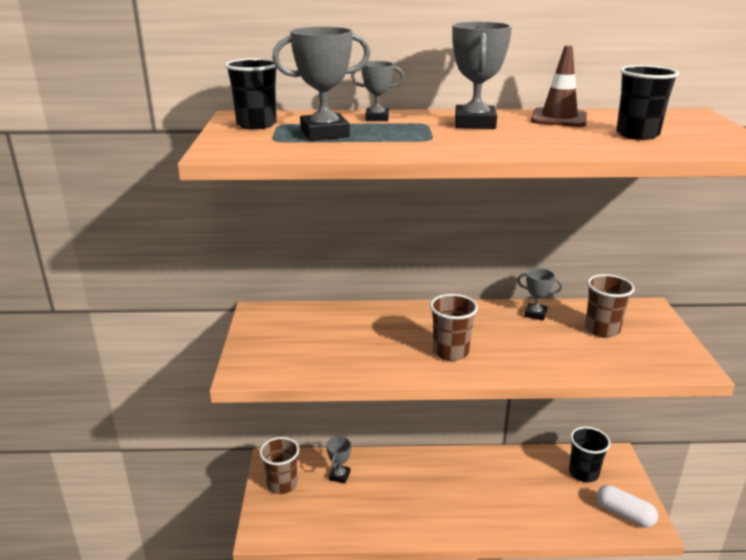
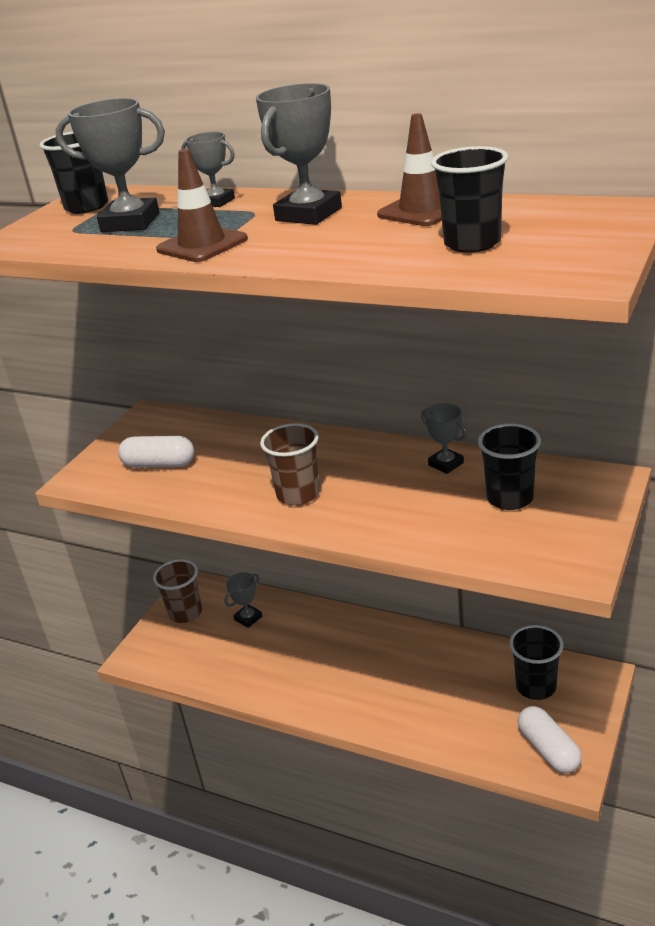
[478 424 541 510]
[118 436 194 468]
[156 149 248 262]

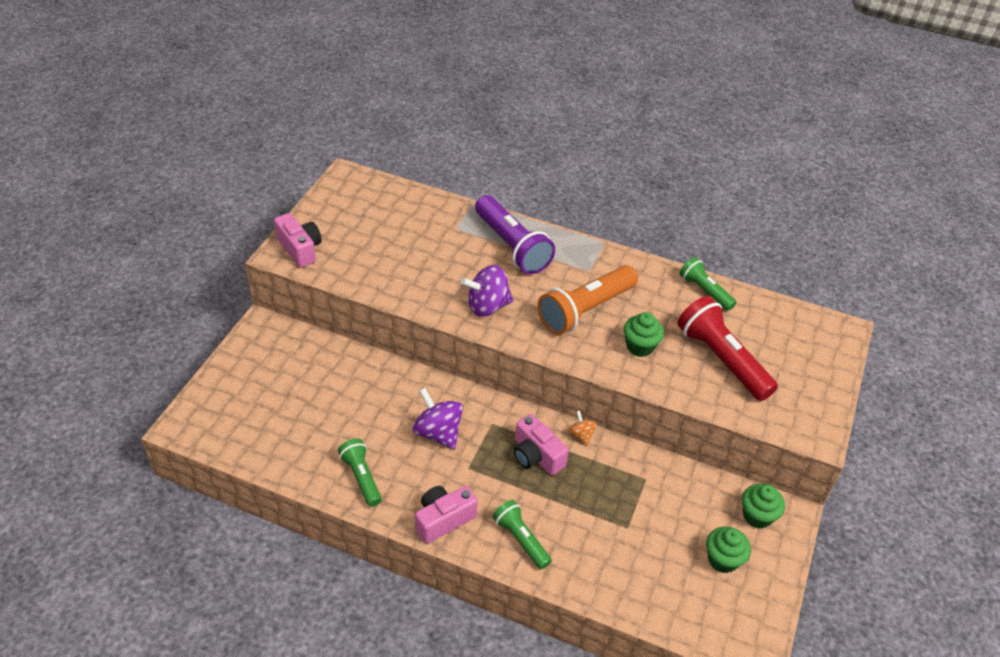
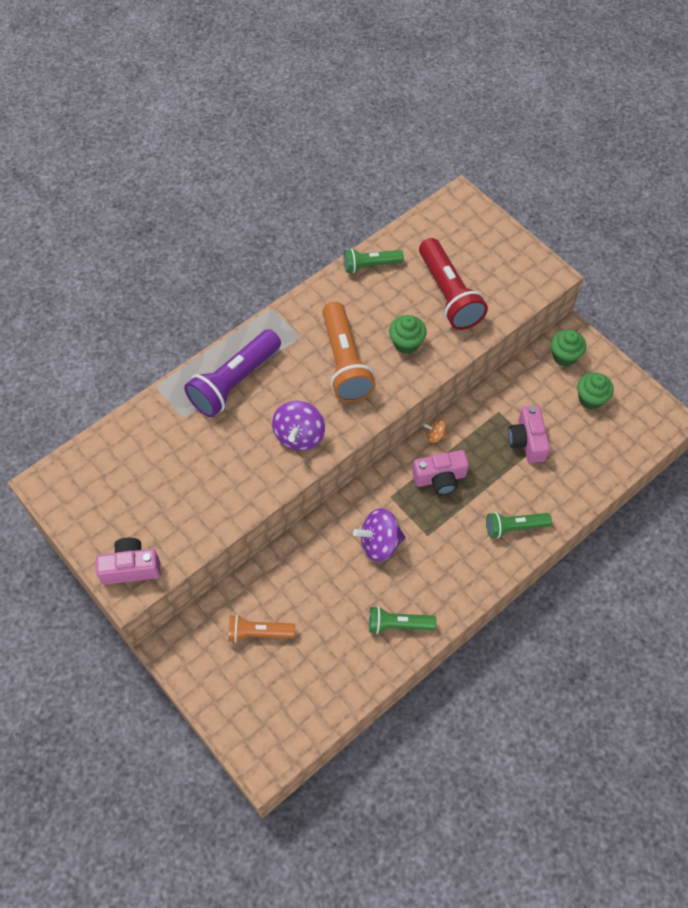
[508 405 550 463]
[184 329 281 417]
[419 238 488 330]
[228 615 295 643]

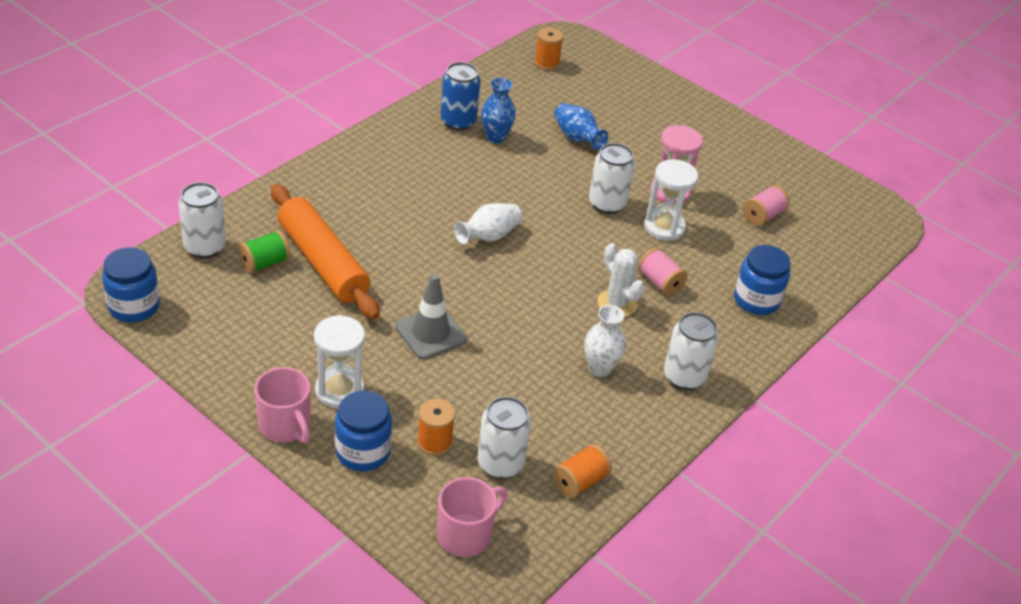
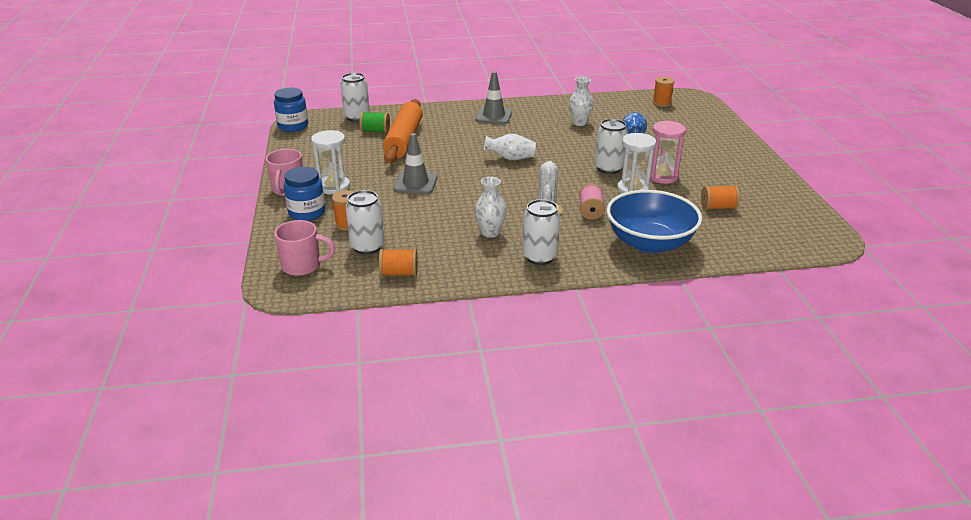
[440 62 480 131] (first image)
[569 77 594 126]
[607 190 702 253]
[701 185 740 210]
[475 71 512 124]

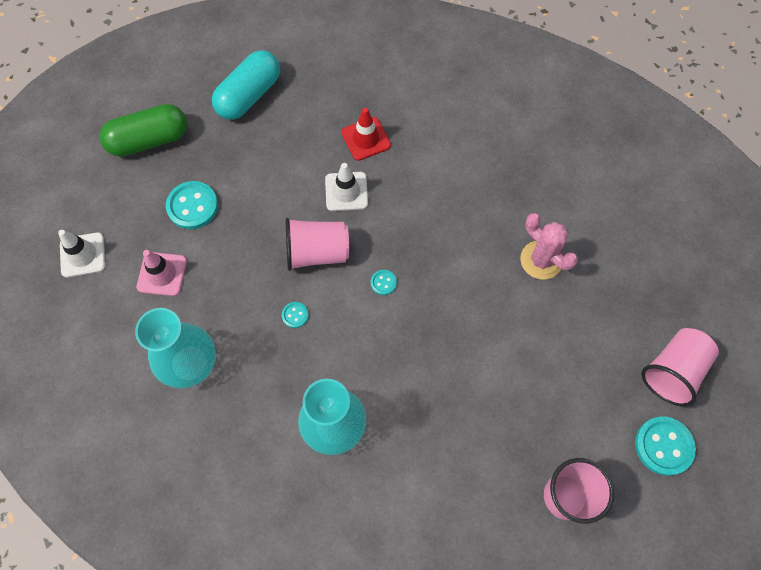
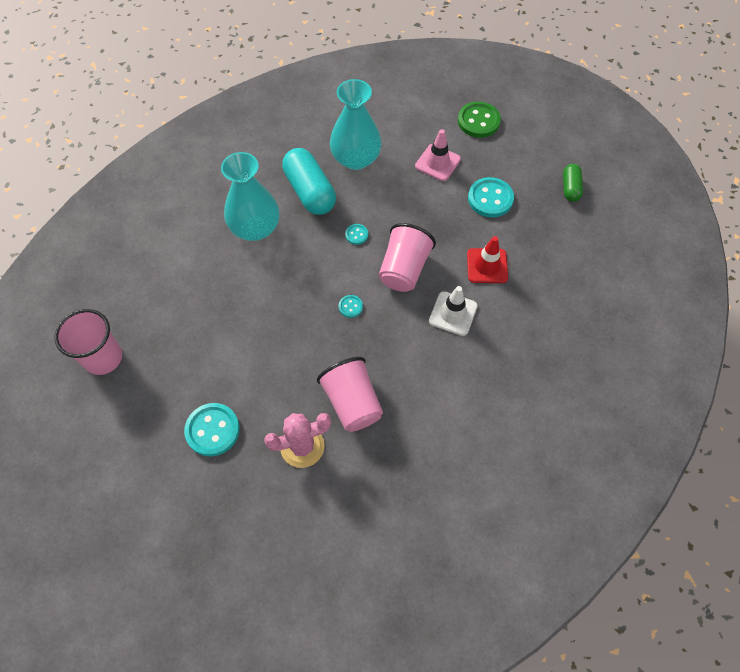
[458 102 501 138]
[563 164 583 202]
[282 148 336 215]
[467 236 508 283]
[184 403 240 456]
[317 357 383 432]

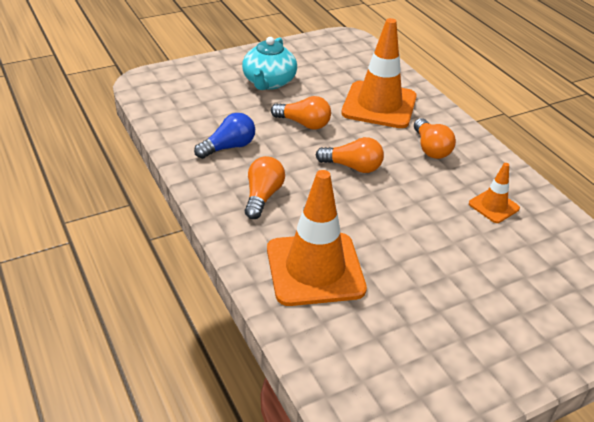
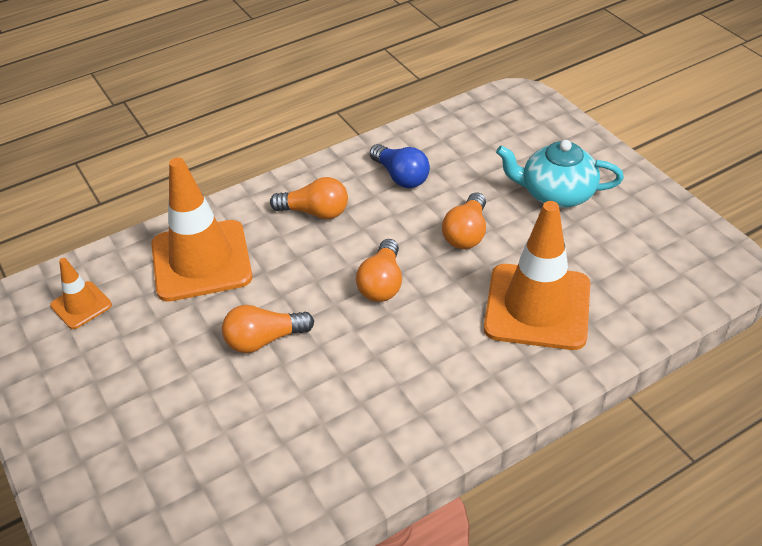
[222 305 314 353]
[50 258 112 329]

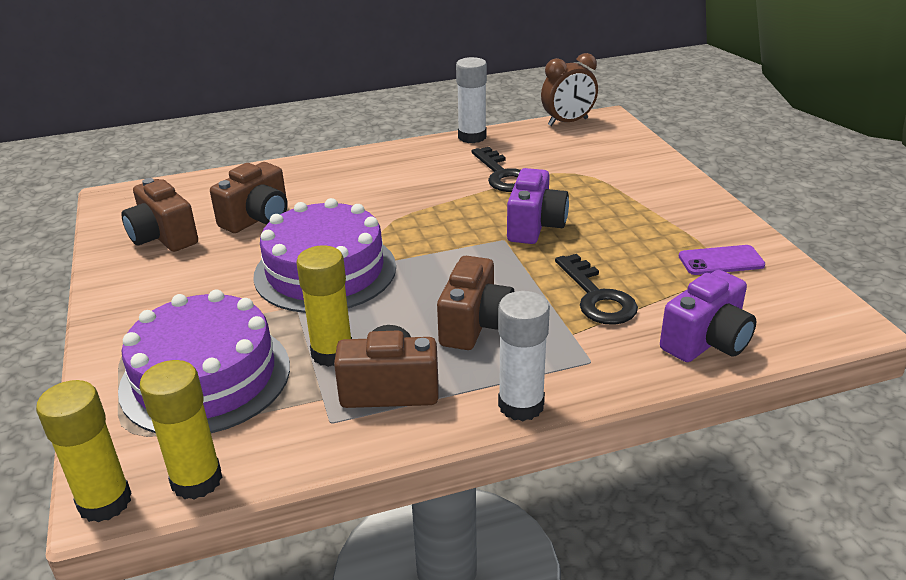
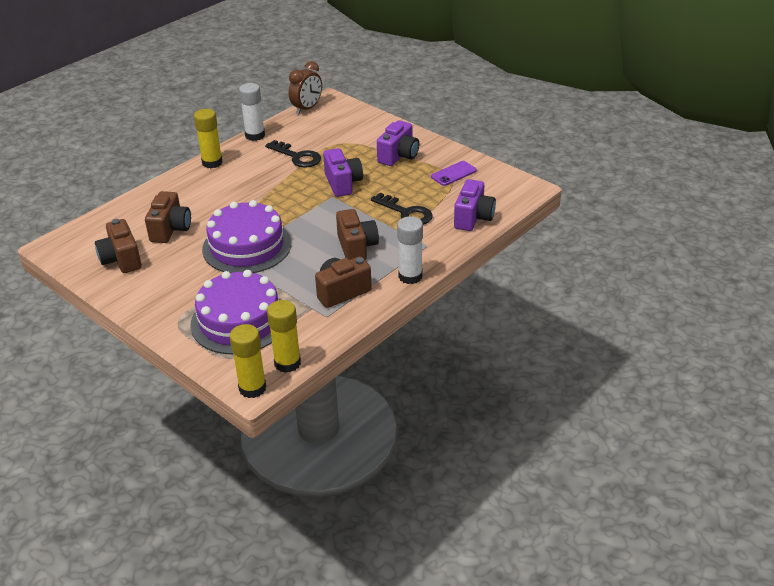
[95 219 142 273]
[194 109 223 168]
[377 120 419 166]

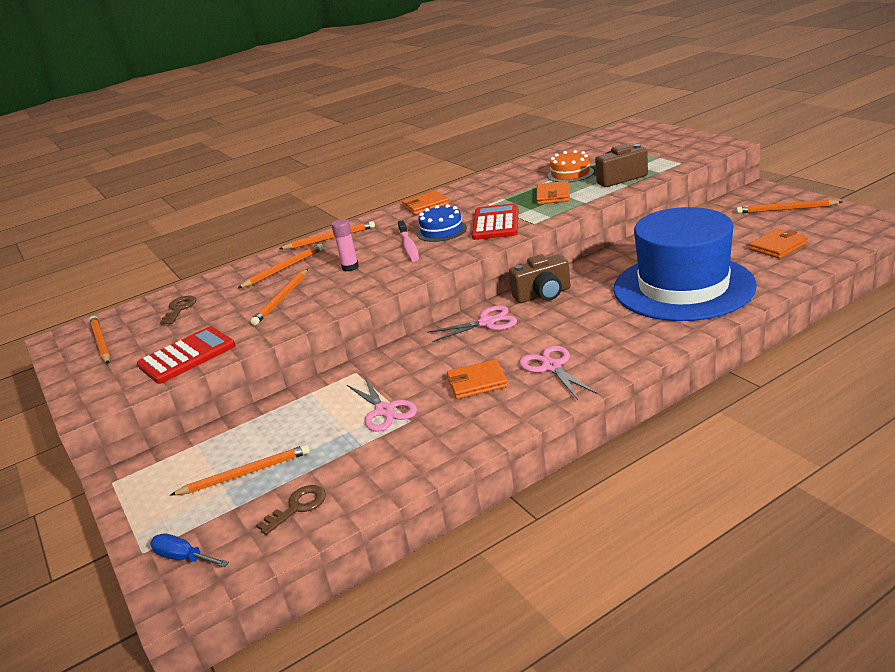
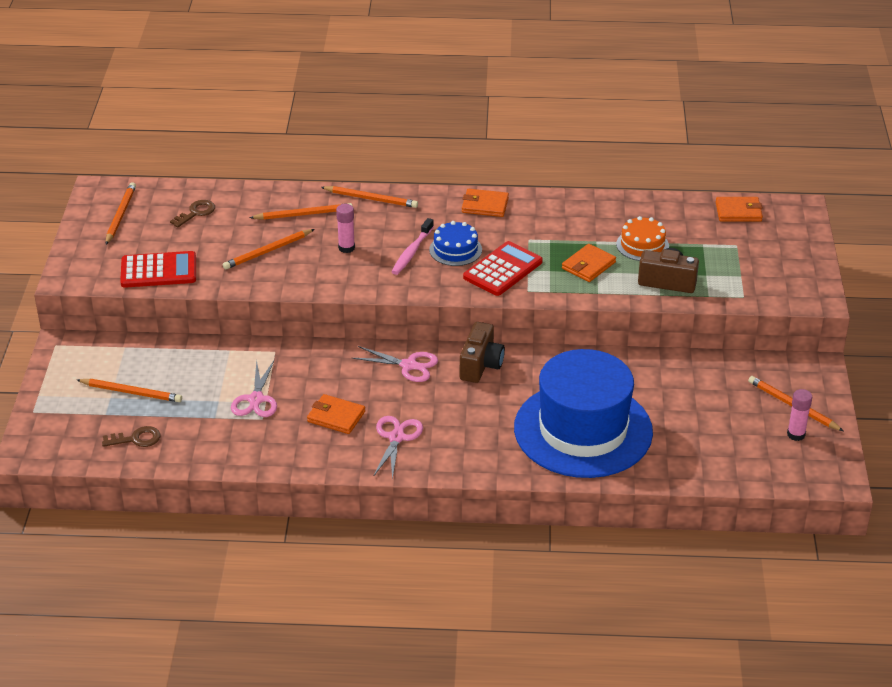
[150 533 229 567] (first image)
[460 322 505 383]
[716 197 763 222]
[787 389 812 441]

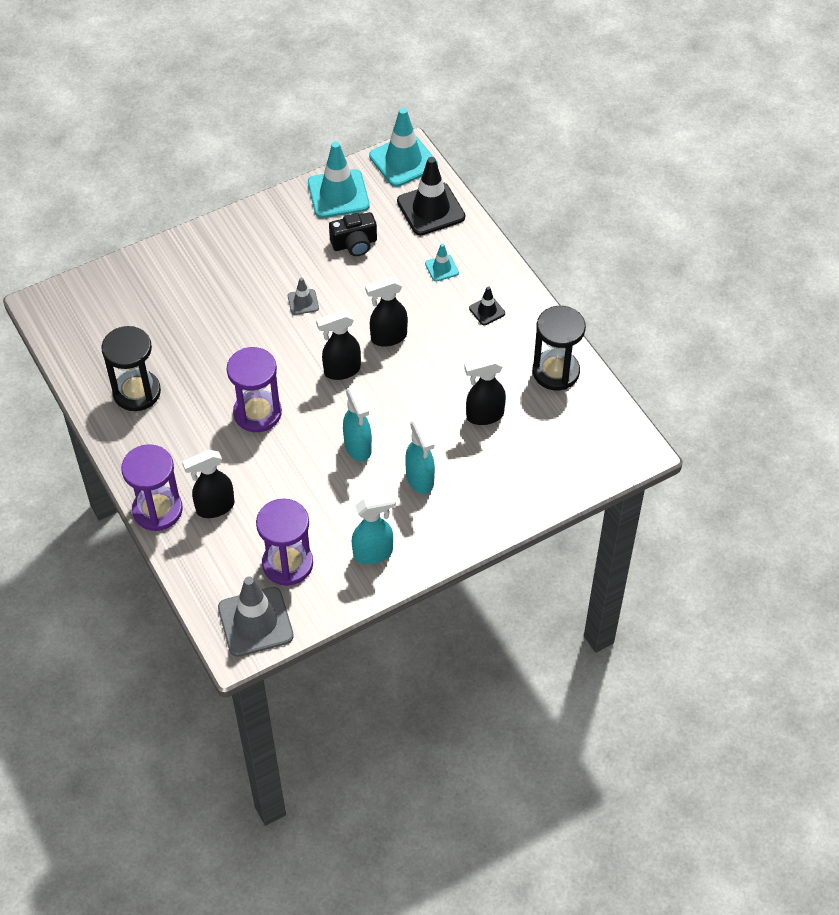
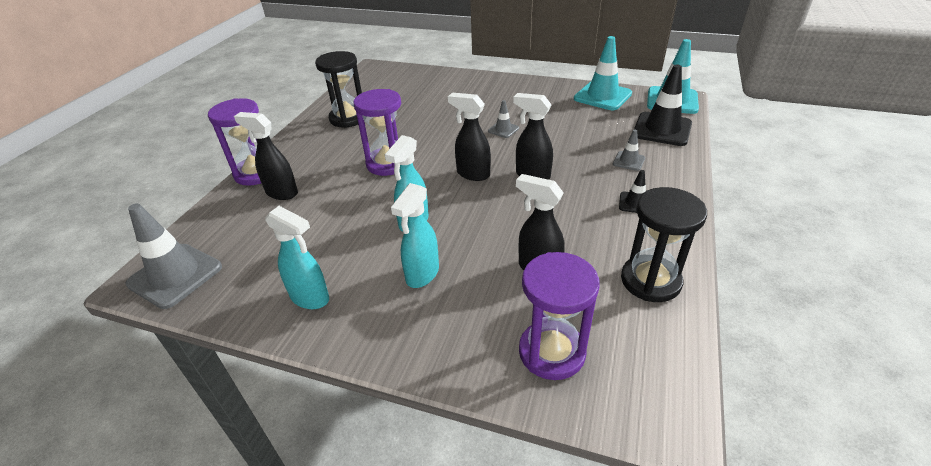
[519 252 600 380]
[329 212 377 256] (first image)
[613 130 645 171]

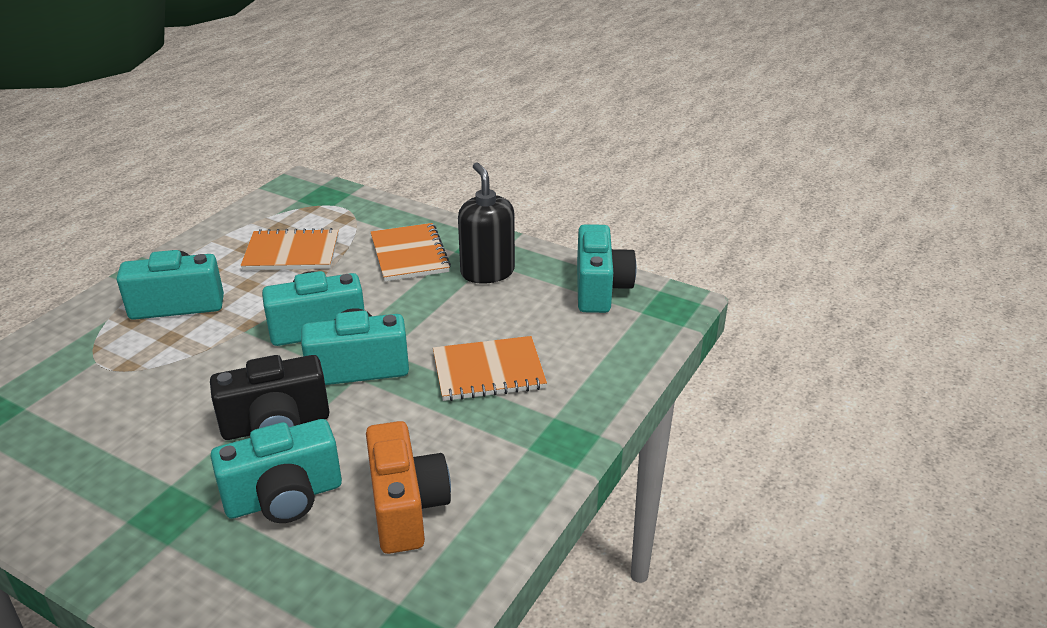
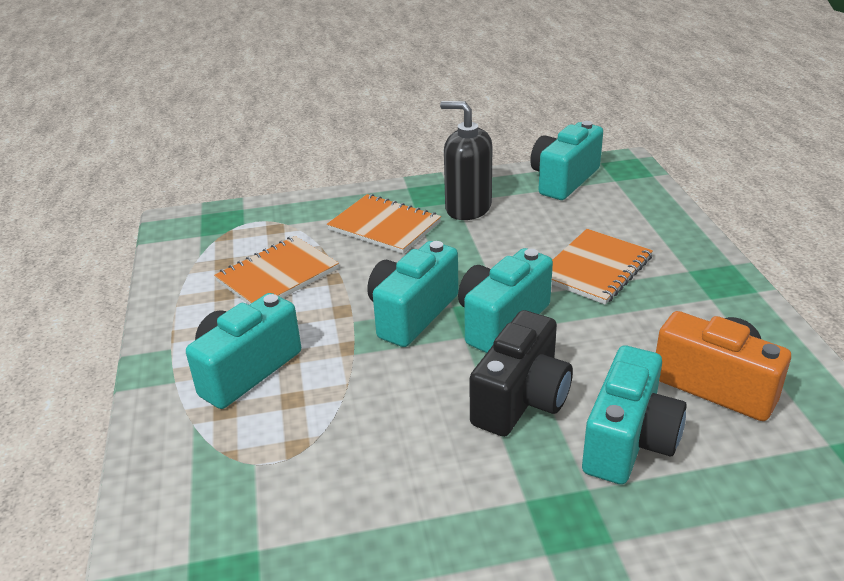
[530 121 603 200]

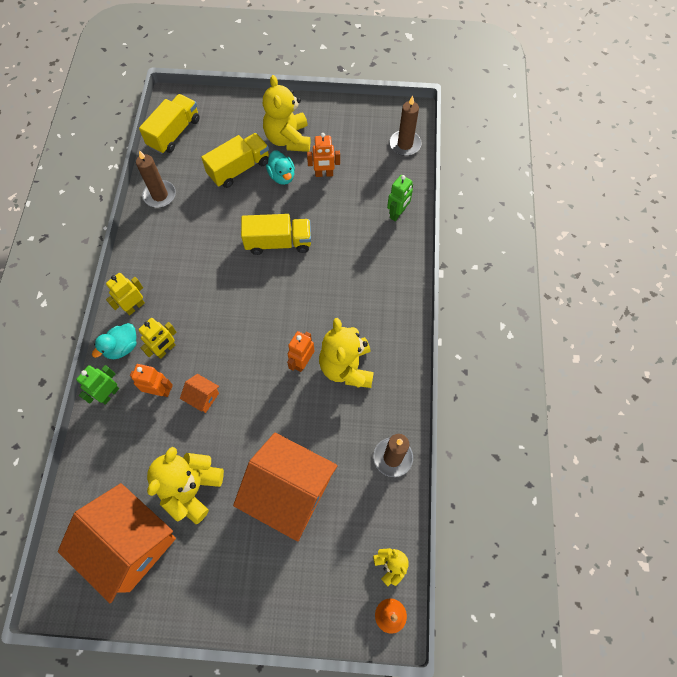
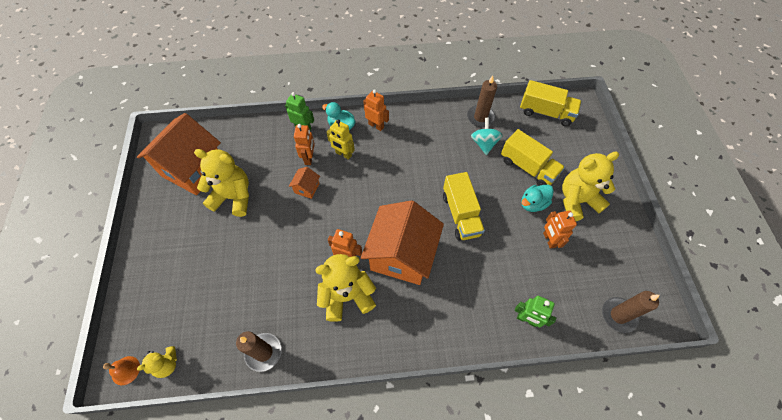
[363 89 389 131]
[361 200 444 285]
[471 118 503 155]

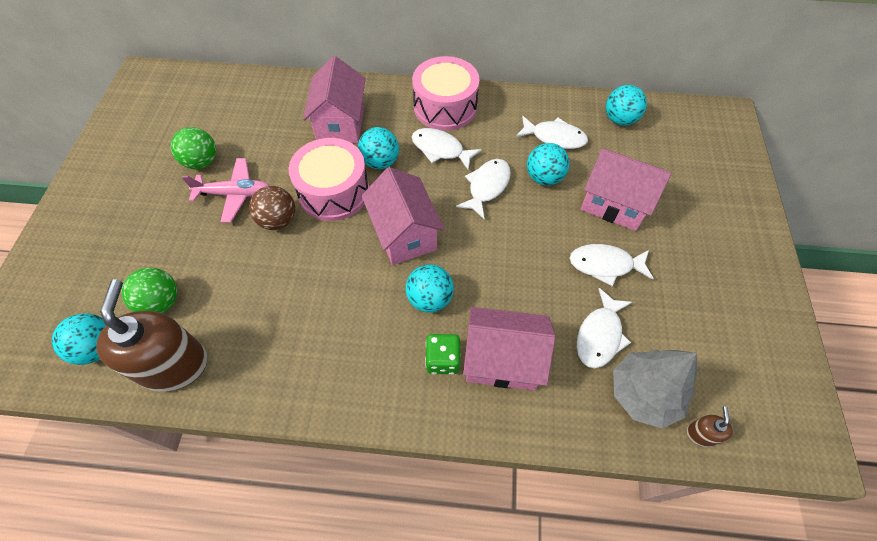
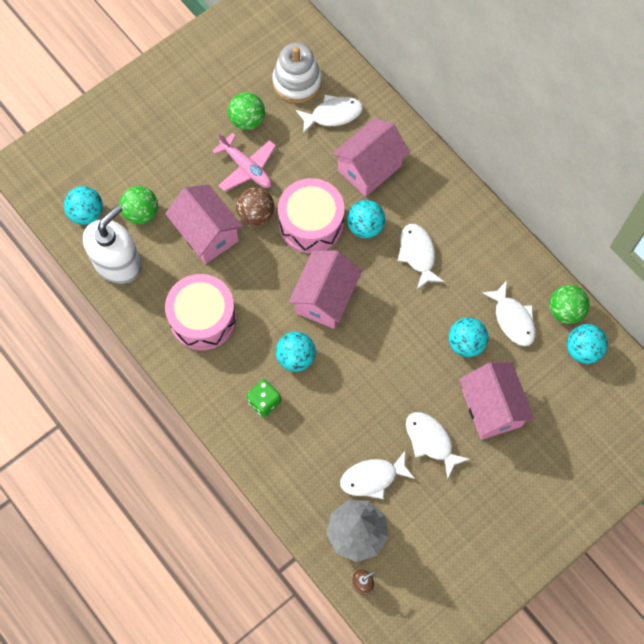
[83 205 142 284]
[165 274 236 350]
[296 95 363 134]
[165 184 243 264]
[272 43 322 103]
[549 285 590 324]

